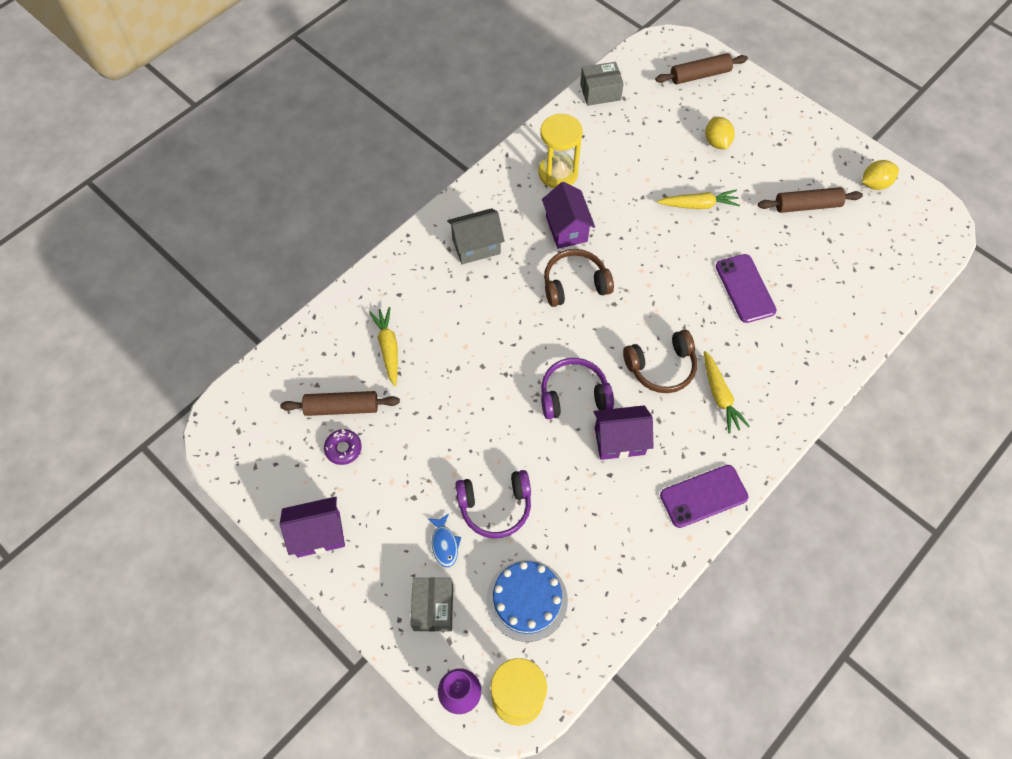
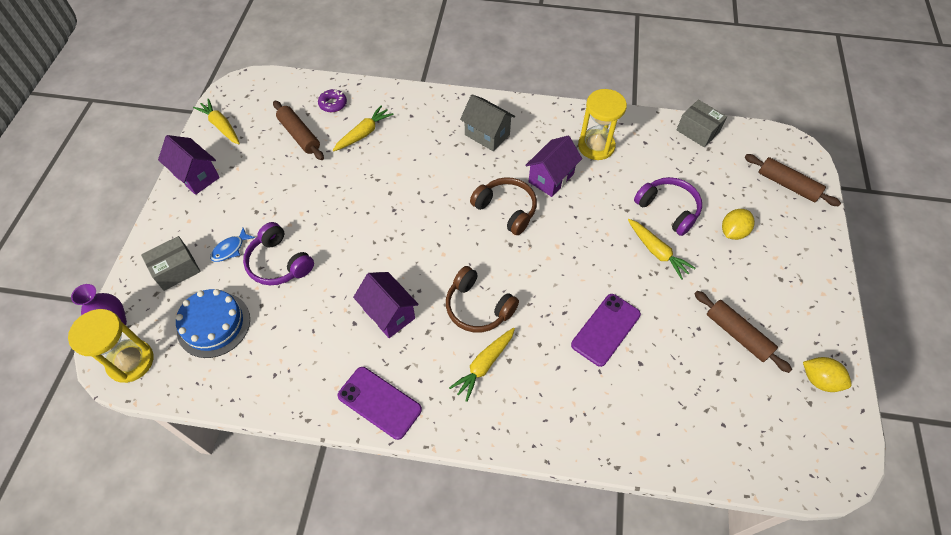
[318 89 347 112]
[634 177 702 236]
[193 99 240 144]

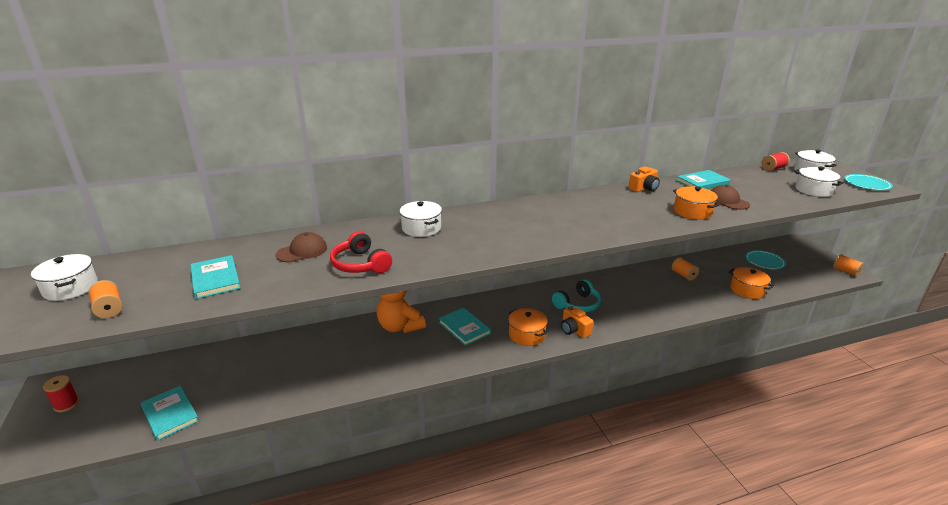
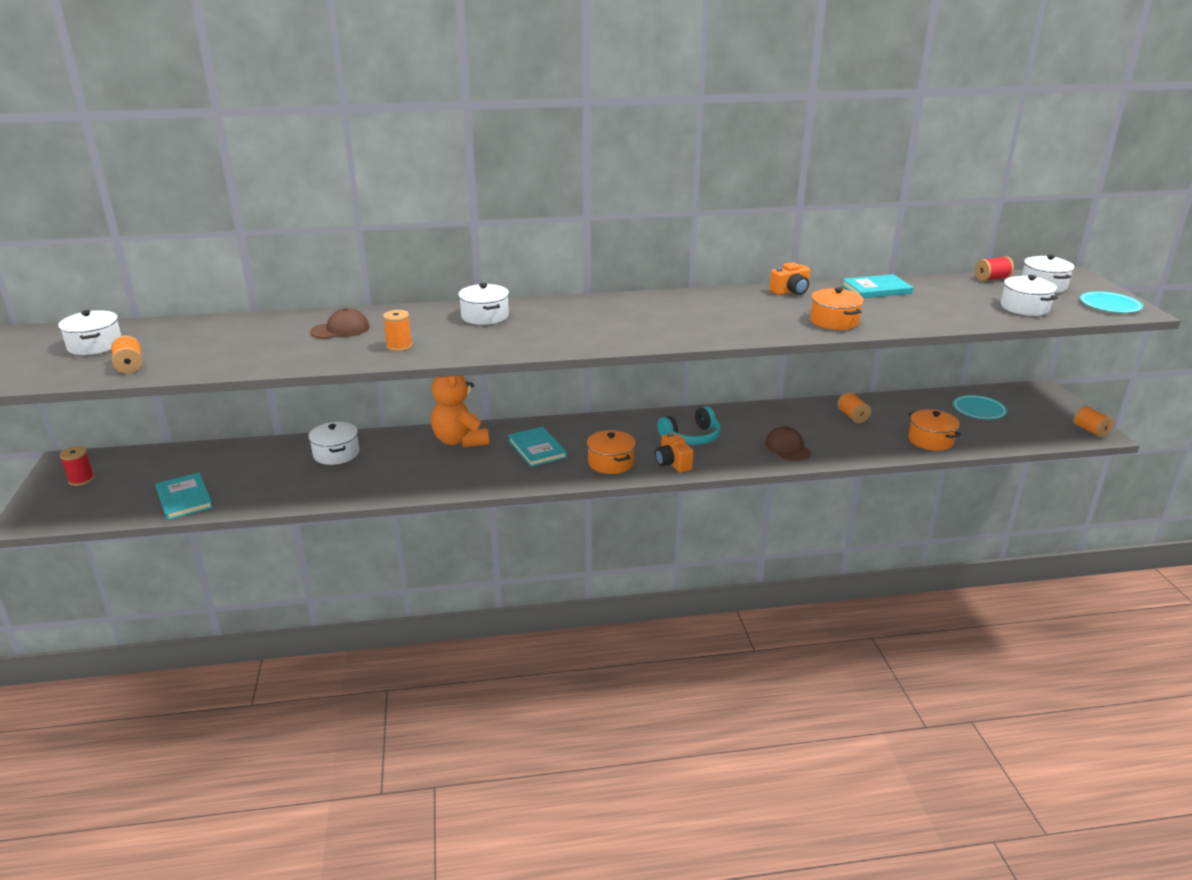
[190 255 241 299] (first image)
[383 310 412 352]
[765 426 811 461]
[308 422 359 465]

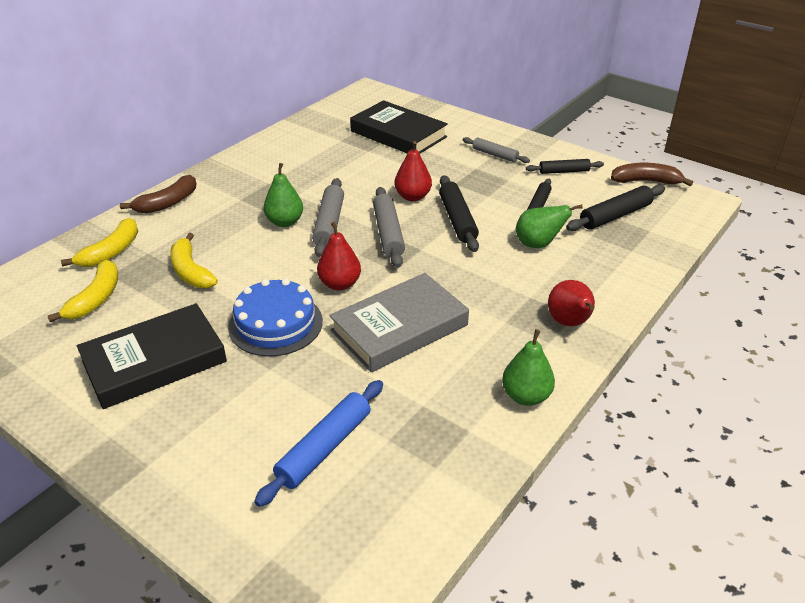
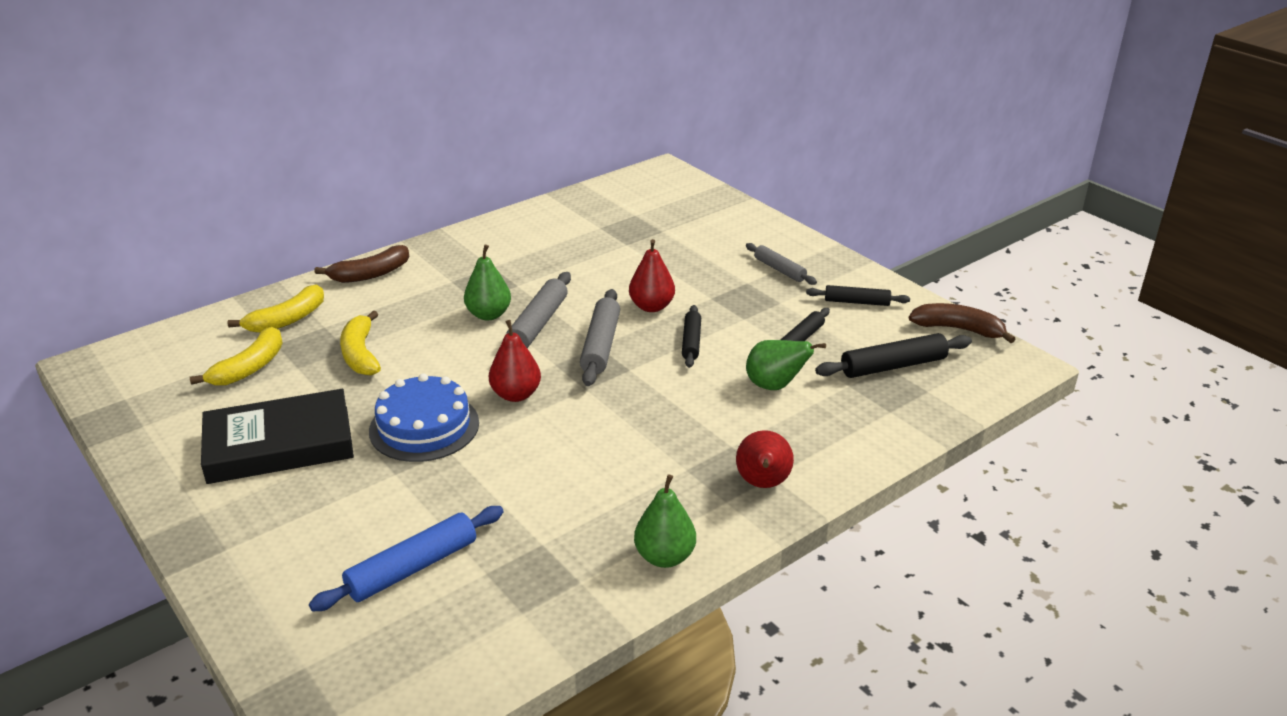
[329 273 469 372] (first image)
[350 100 448 153] (first image)
[682 305 701 368]

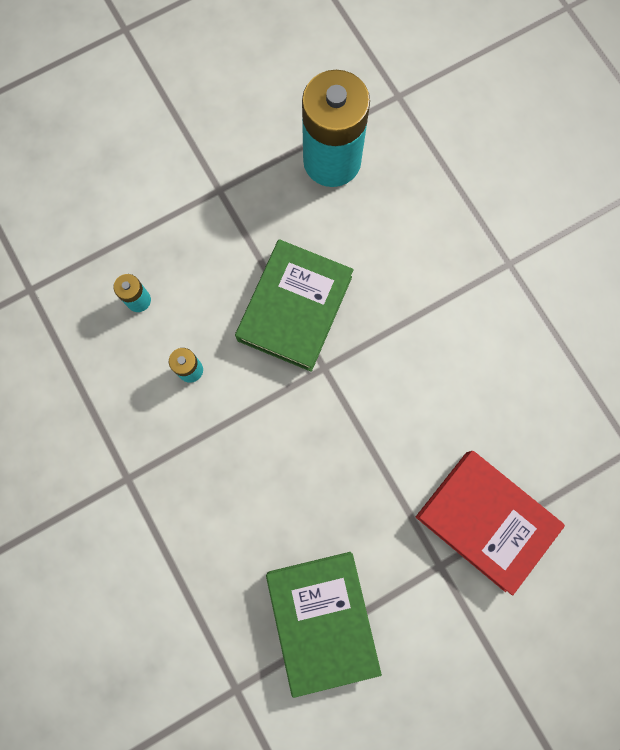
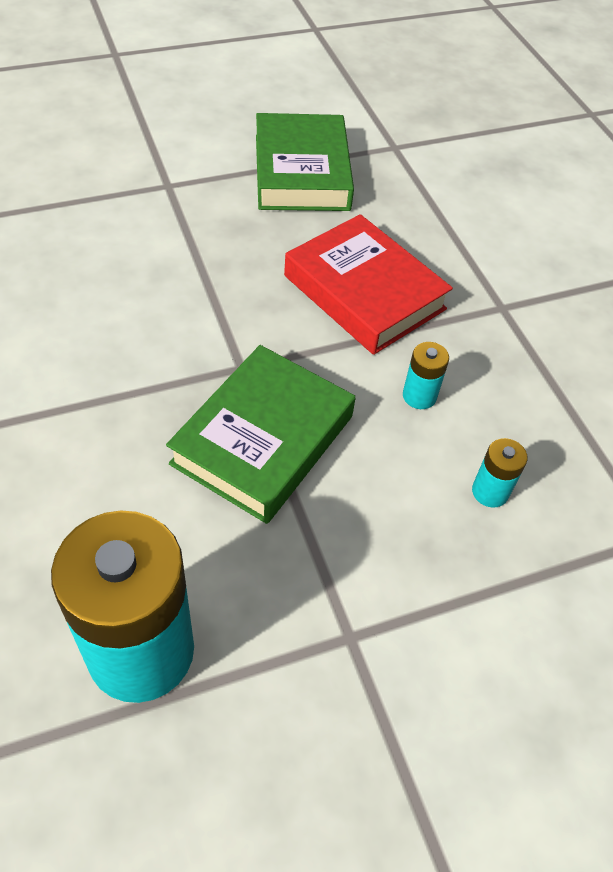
[284 214 453 355]

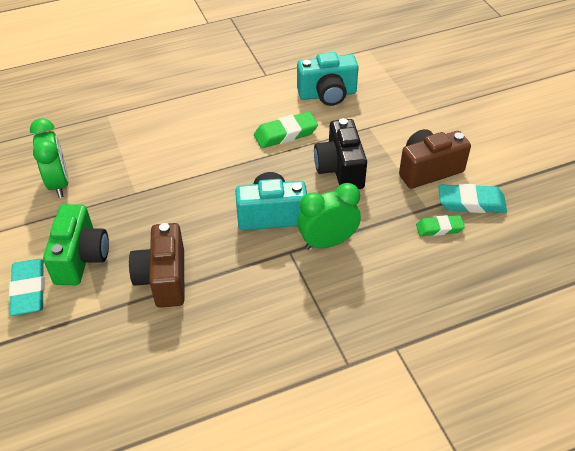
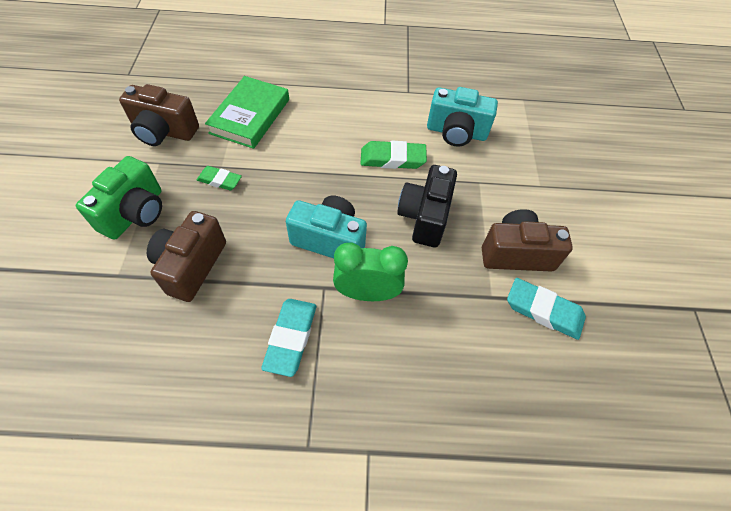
[261 299 316 377]
[119 84 199 146]
[197 166 242 190]
[205 76 289 149]

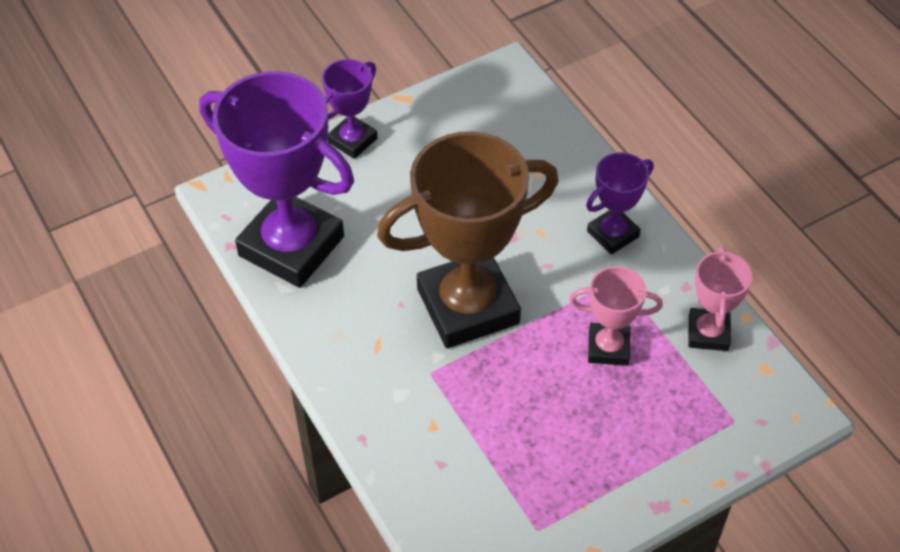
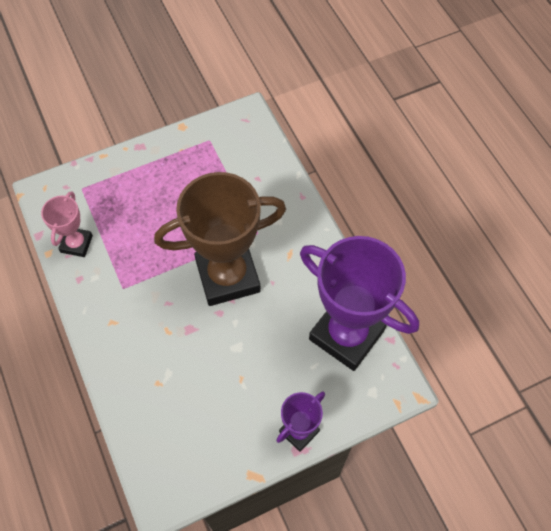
[569 266 663 366] (first image)
[586 152 654 255] (first image)

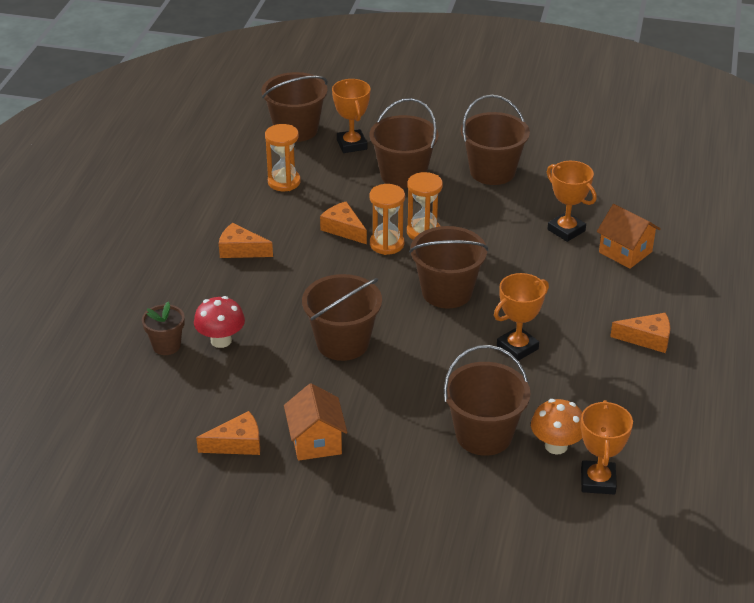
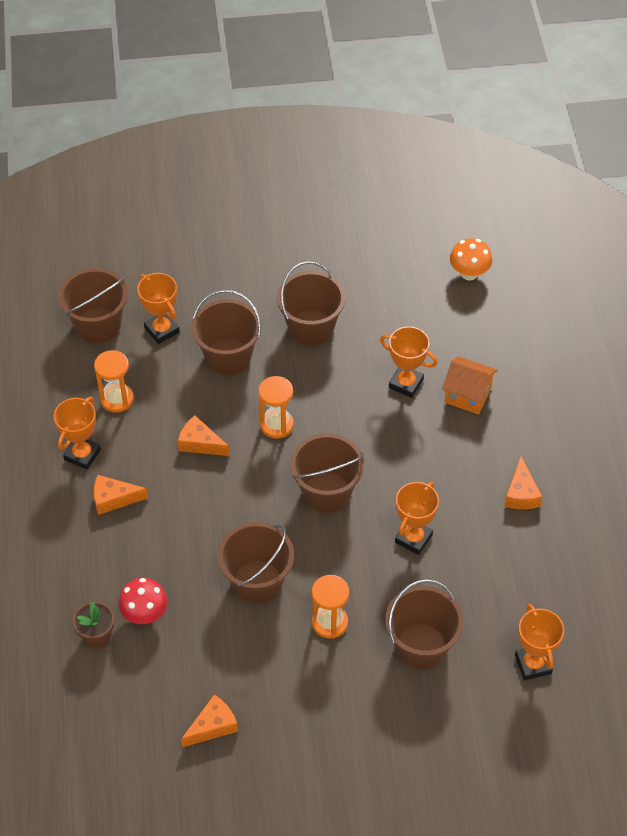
[284 383 347 461] (first image)
[312 575 349 639]
[450 238 492 280]
[504 456 542 509]
[54 397 101 470]

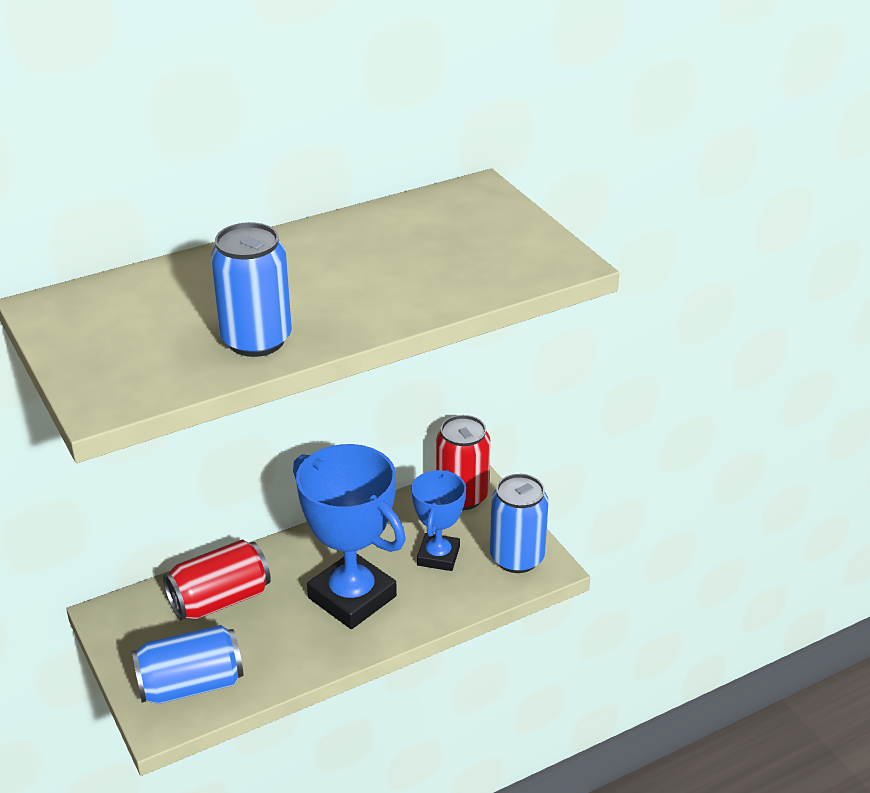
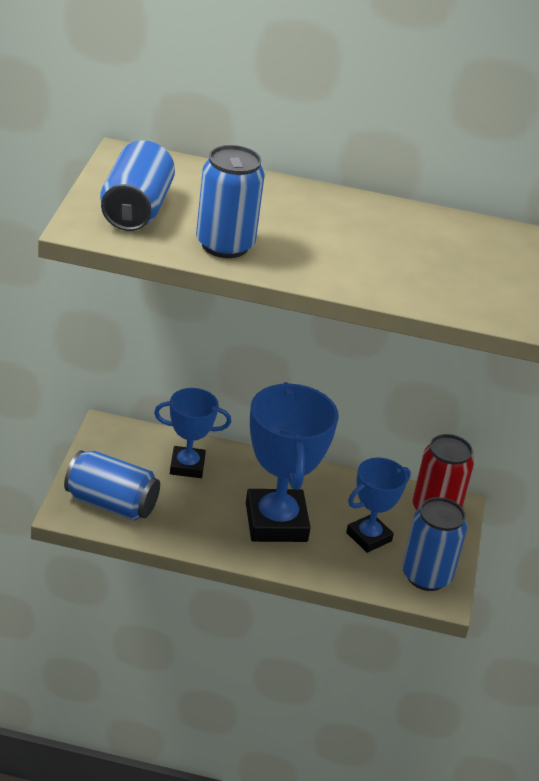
[154 388 231 478]
[100 140 175 231]

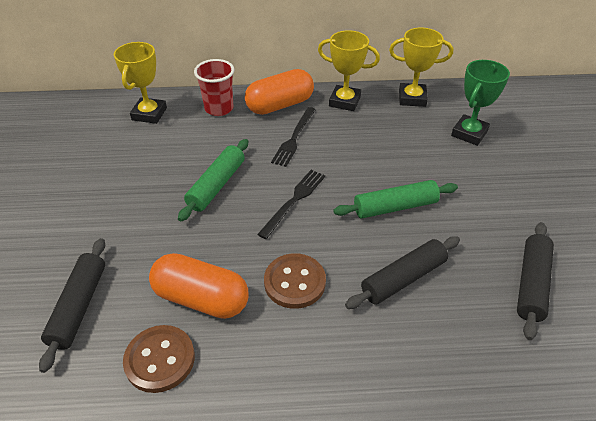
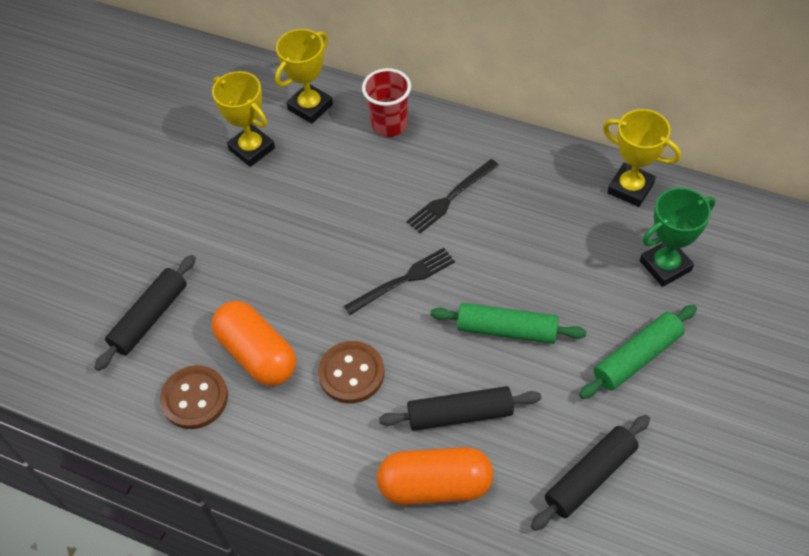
[579 305 697 399]
[377 447 493 505]
[212 71 275 167]

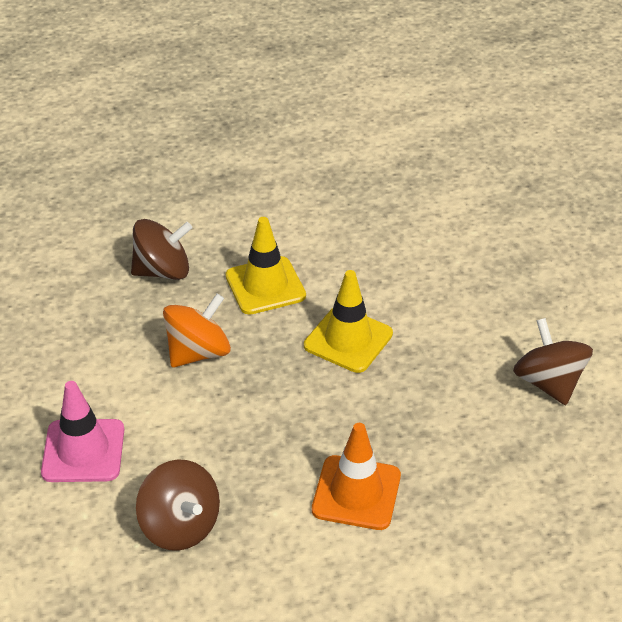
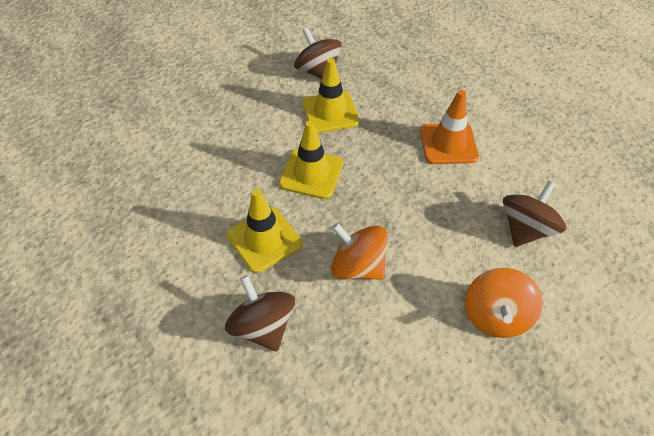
[465 268 543 338]
[294 27 342 79]
[302 58 360 133]

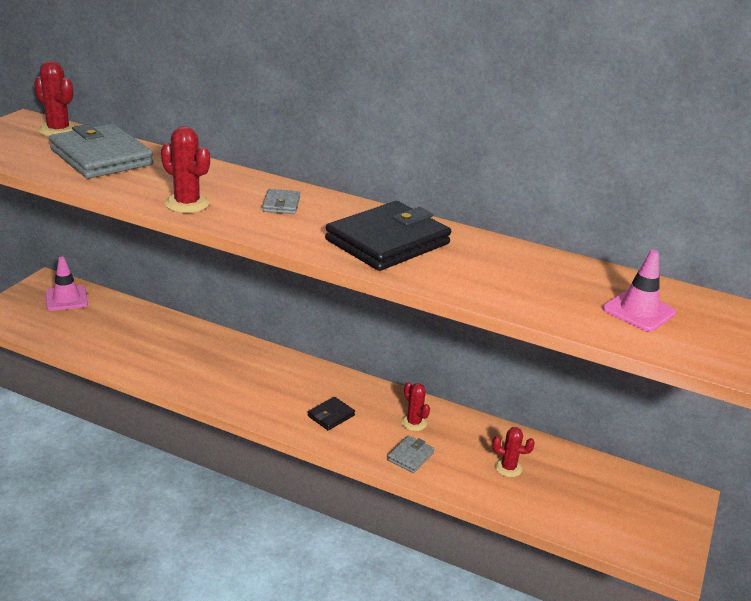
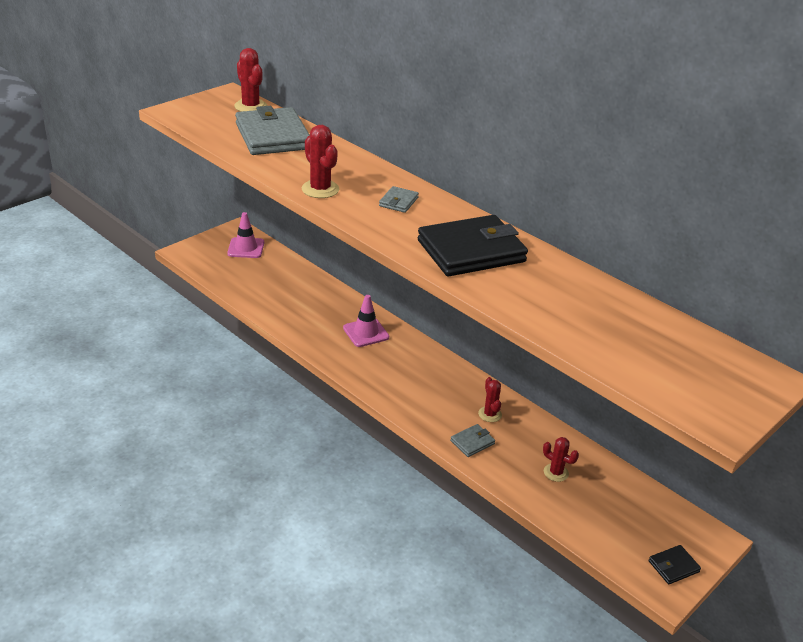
[649 545 701 584]
[343 295 389 347]

